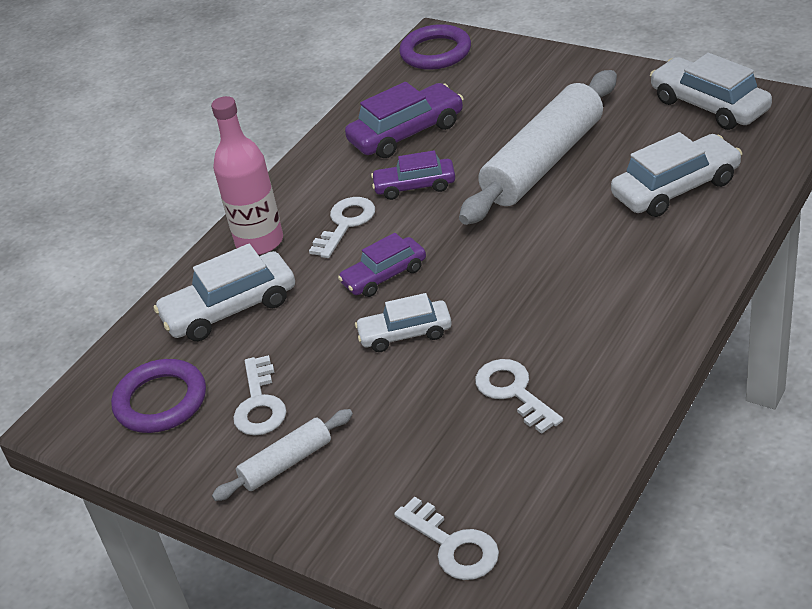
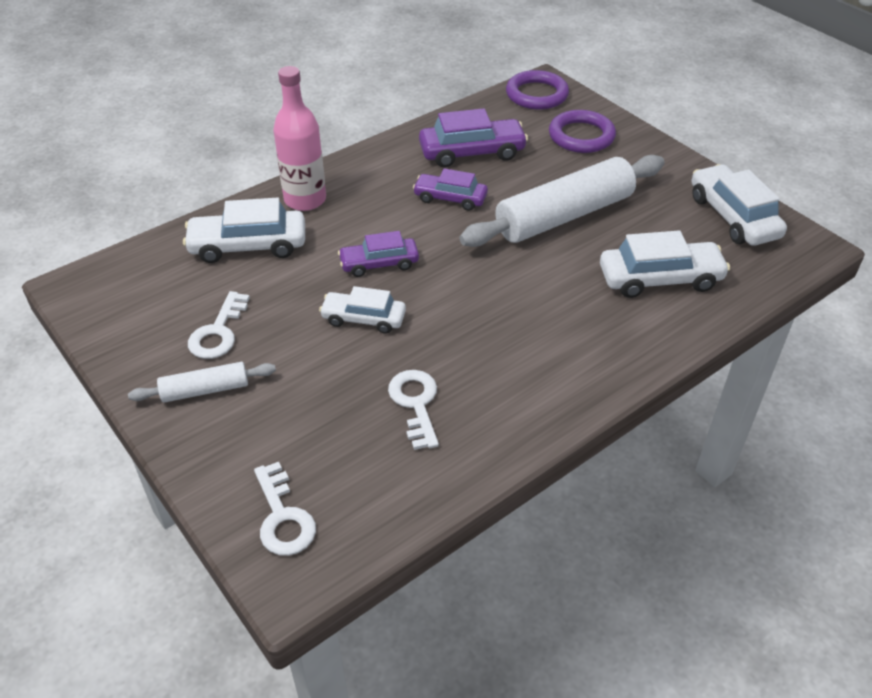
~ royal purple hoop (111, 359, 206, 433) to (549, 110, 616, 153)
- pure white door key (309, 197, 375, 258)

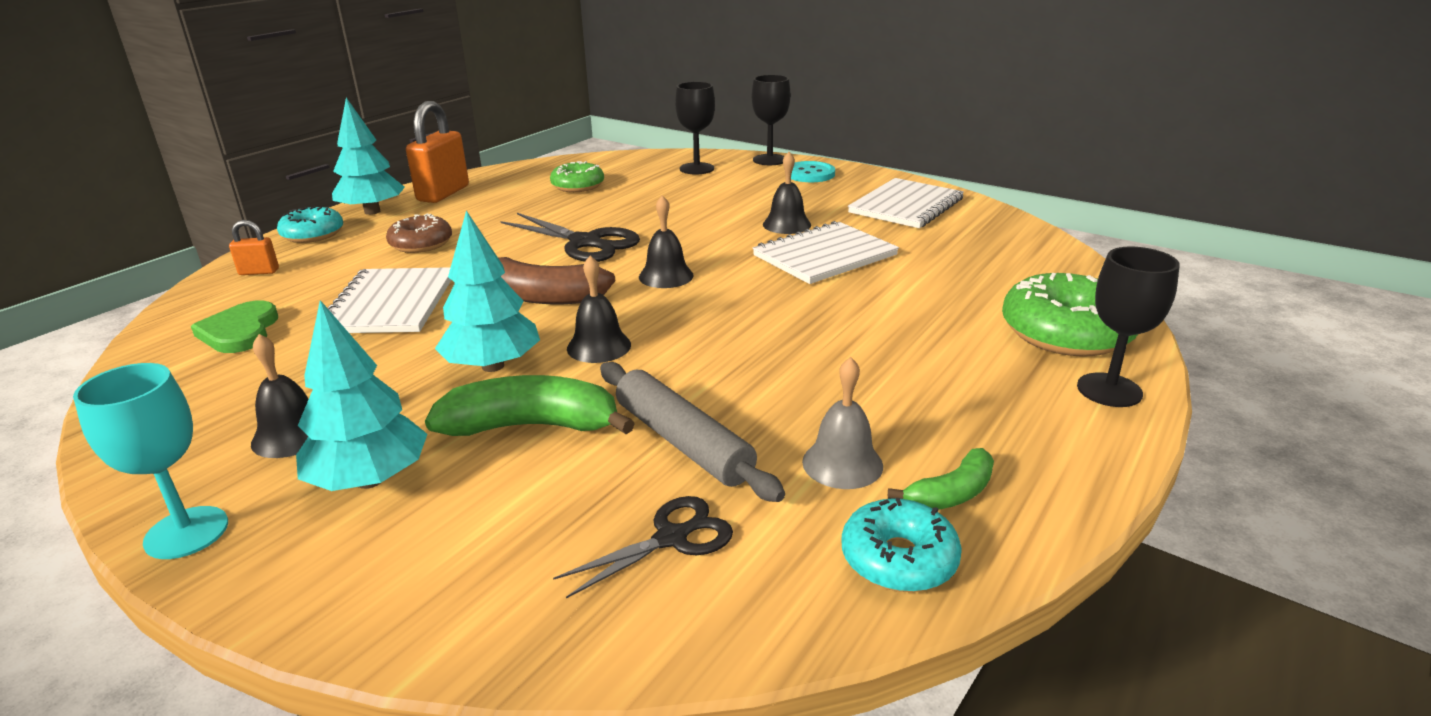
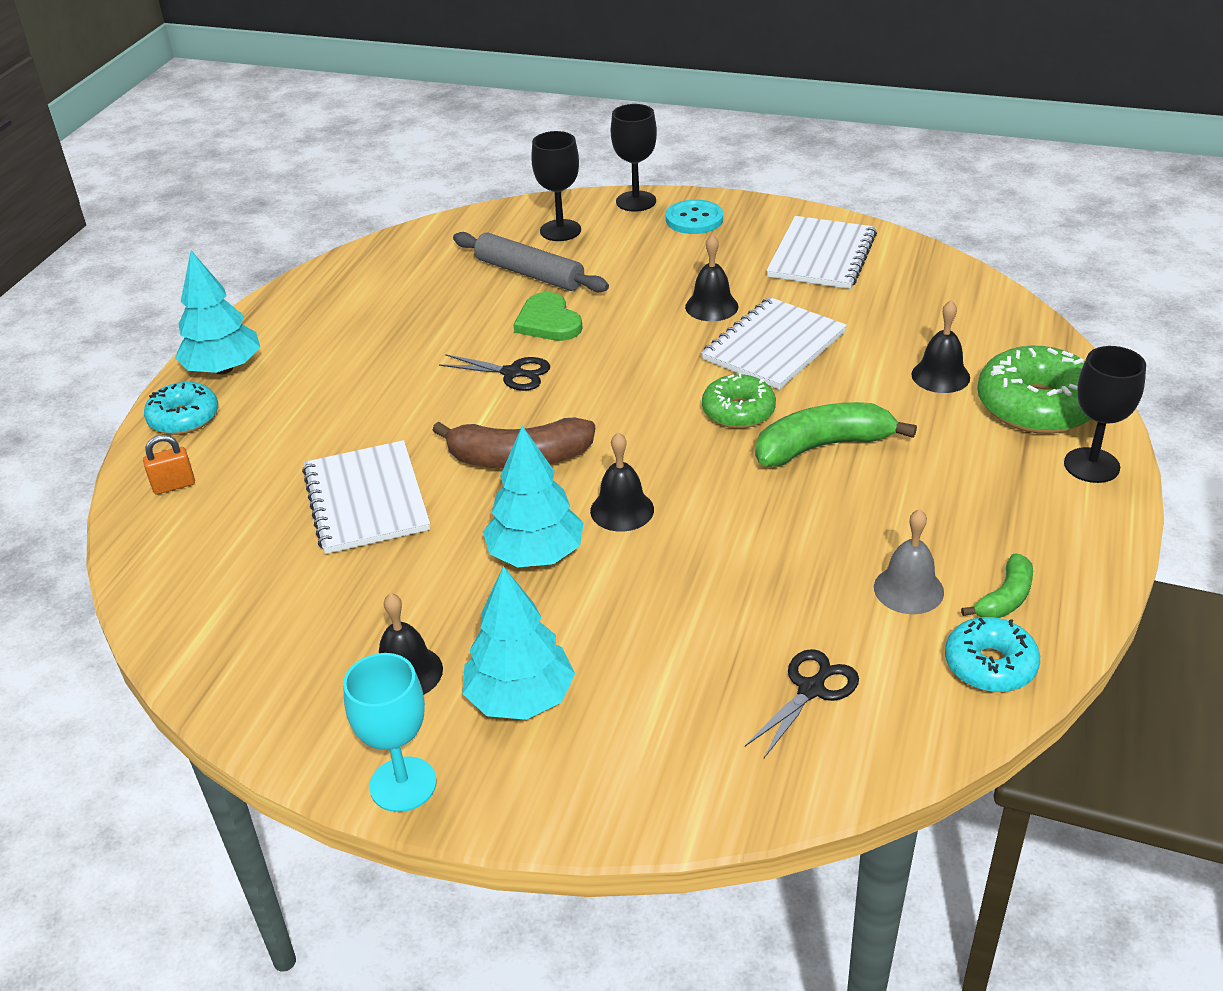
~ black shears (501, 213, 640, 262) = (439, 354, 550, 391) x0.63
~ grey dough roller (600, 362, 785, 502) to (453, 232, 609, 292)
~ green love heart (191, 300, 278, 353) to (513, 292, 582, 341)
~ green glazed donut (550, 161, 604, 192) to (702, 373, 776, 429)
~ green toy banana (425, 375, 635, 436) to (755, 402, 917, 467)
~ black hand bell (639, 195, 694, 288) to (911, 300, 970, 393)
- russet glazed donut (386, 214, 452, 253)
- orange lock (406, 101, 469, 203)

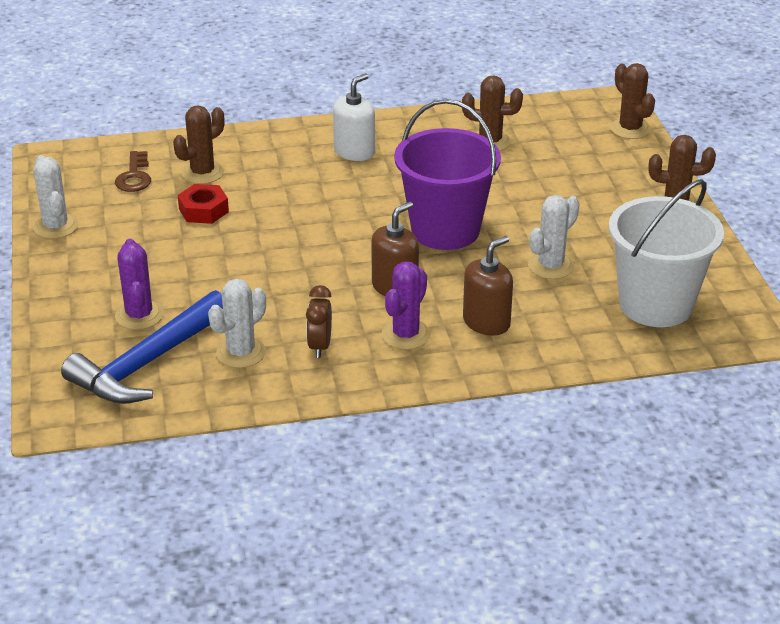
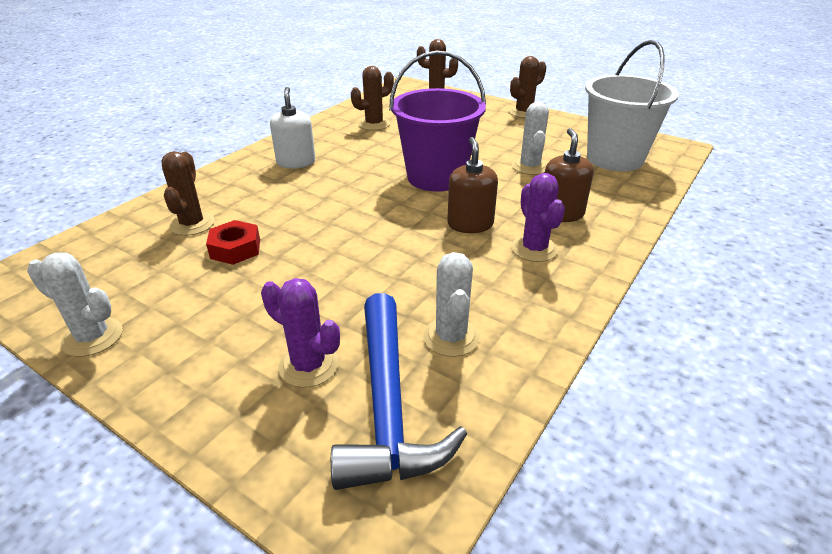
- russet door key (115, 151, 151, 192)
- russet bedside clock (306, 285, 332, 358)

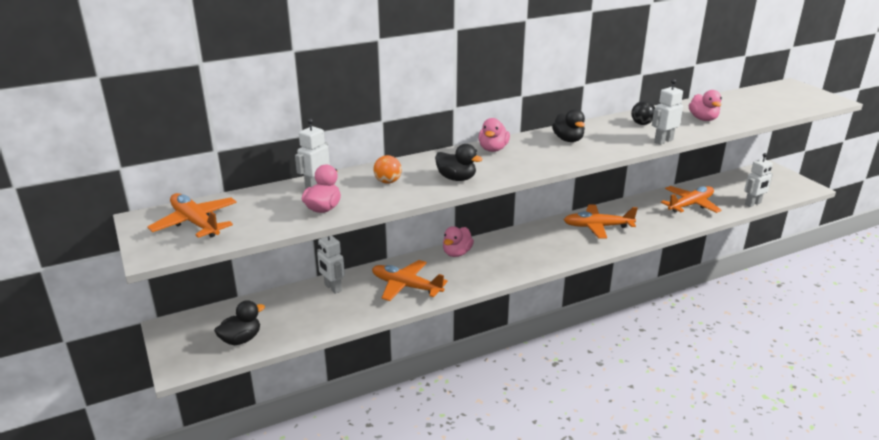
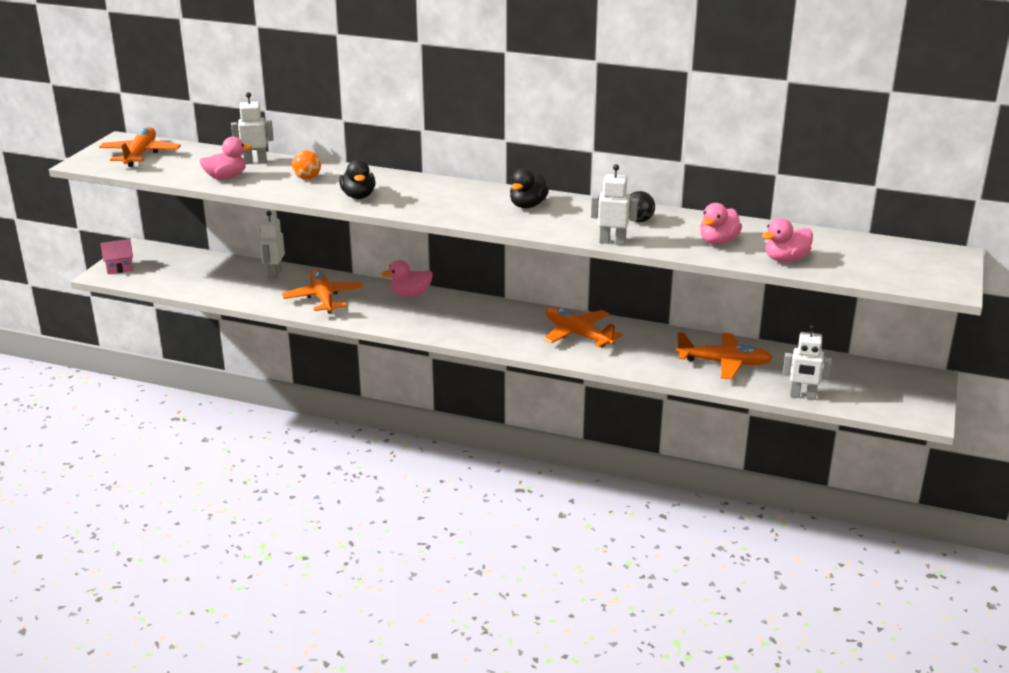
+ rosy toy house (101, 239, 134, 274)
~ rosy rubber duck (478, 118, 510, 152) to (762, 218, 813, 262)
- black rubber duck (214, 300, 265, 345)

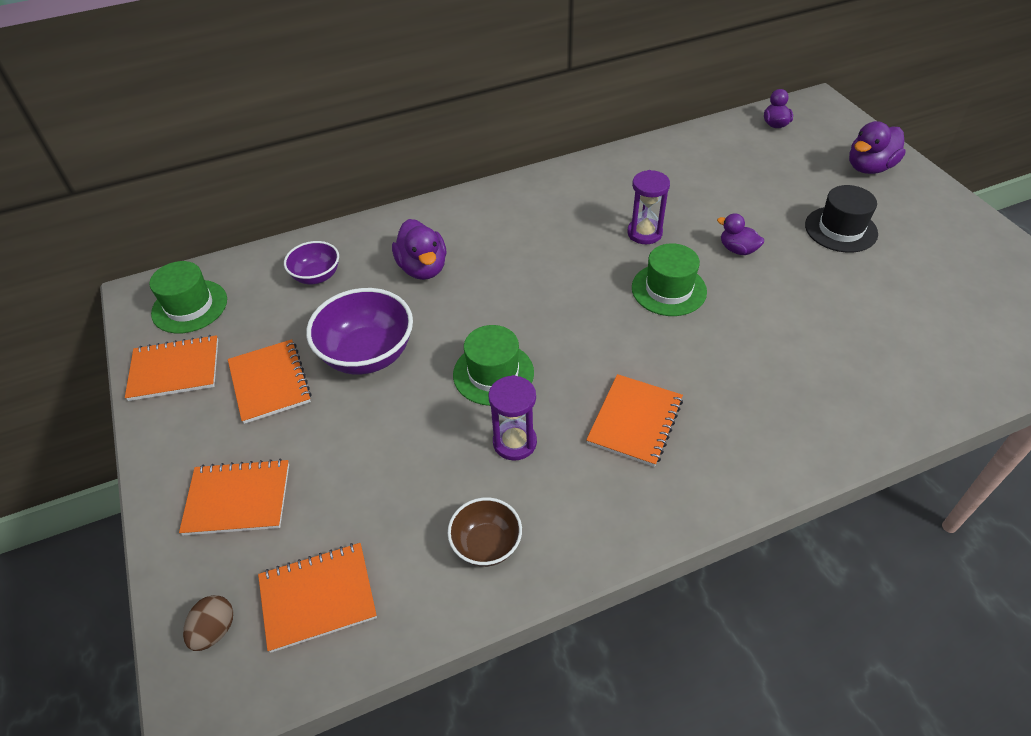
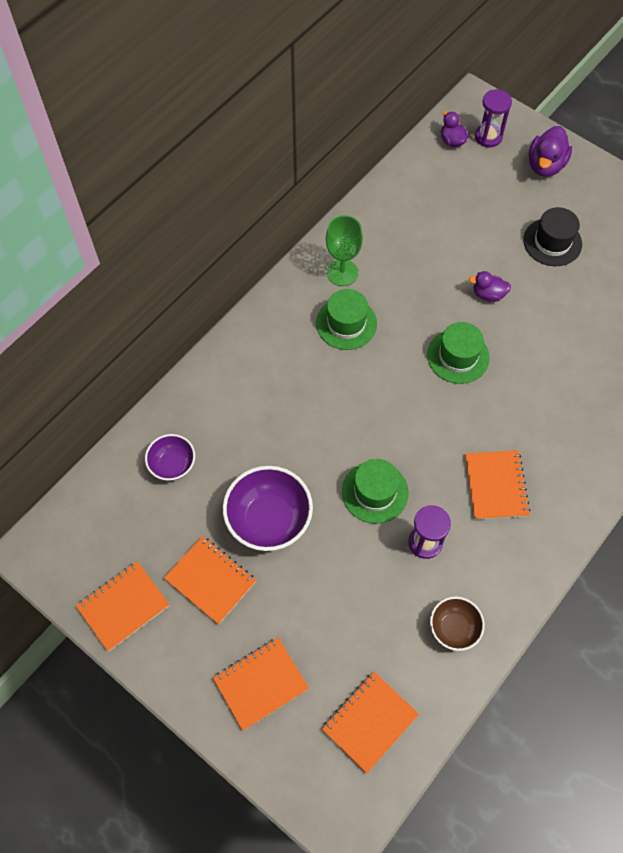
~ green top hat (149, 261, 227, 334) to (316, 289, 377, 350)
+ green chalice (326, 215, 363, 286)
~ royal purple sand timer (627, 170, 670, 244) to (475, 89, 512, 147)
- russet toy egg (183, 595, 233, 651)
- royal purple rubber duck (392, 219, 447, 280)

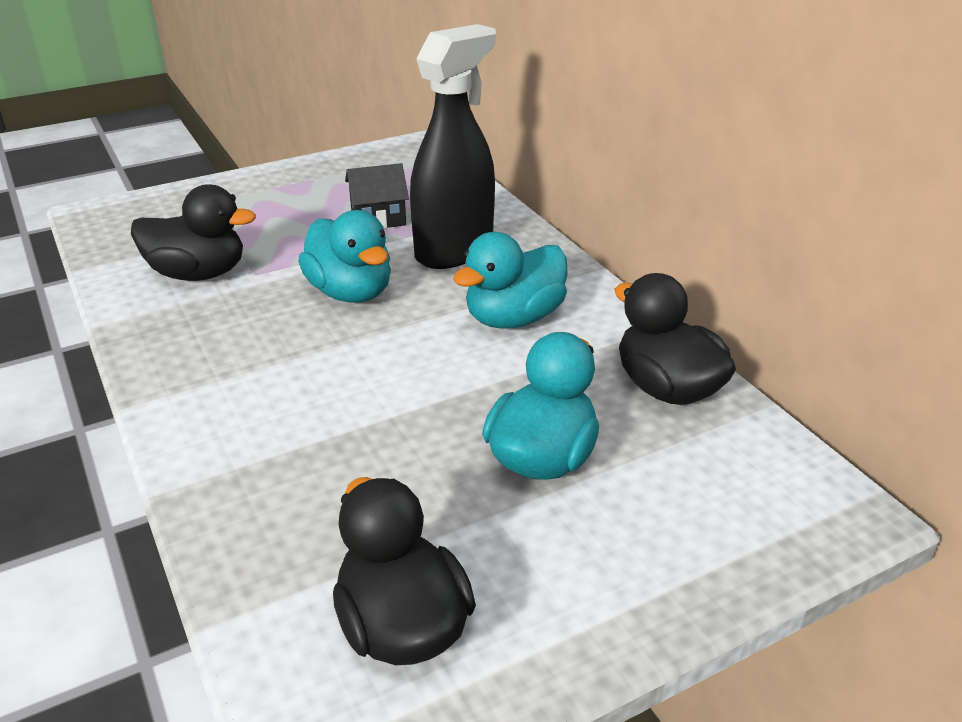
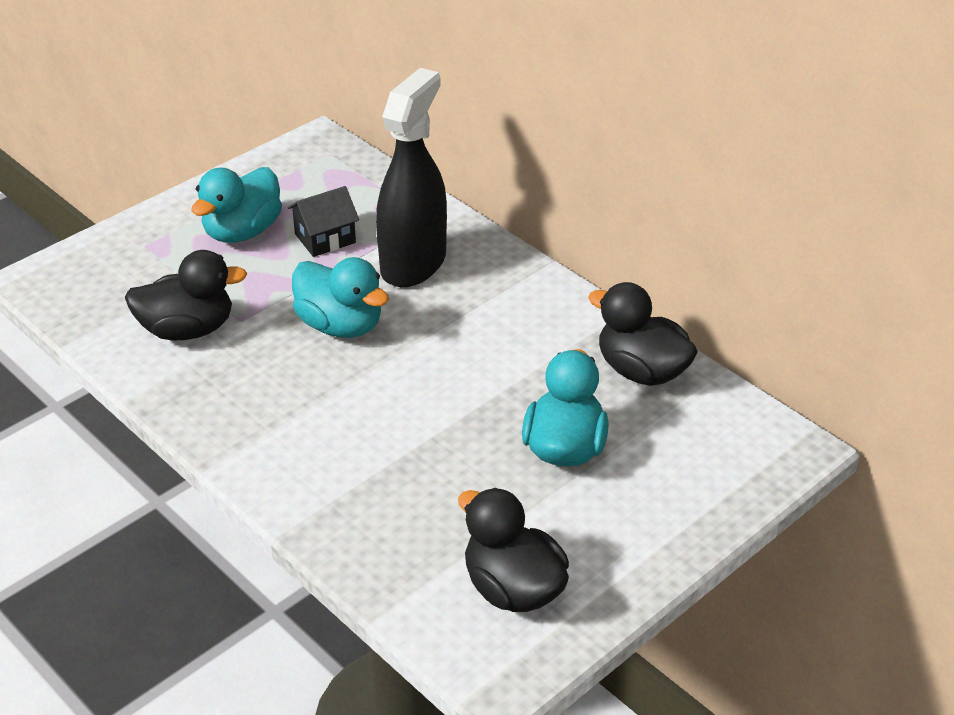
~ teal rubber duck (453, 232, 568, 329) to (191, 167, 282, 243)

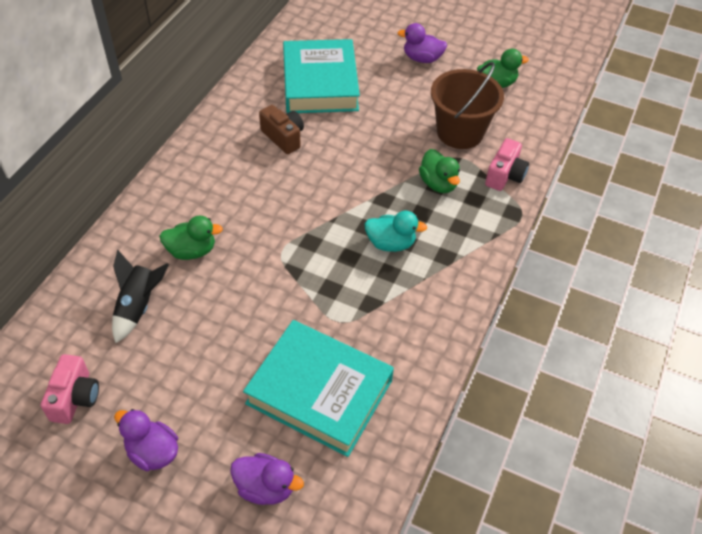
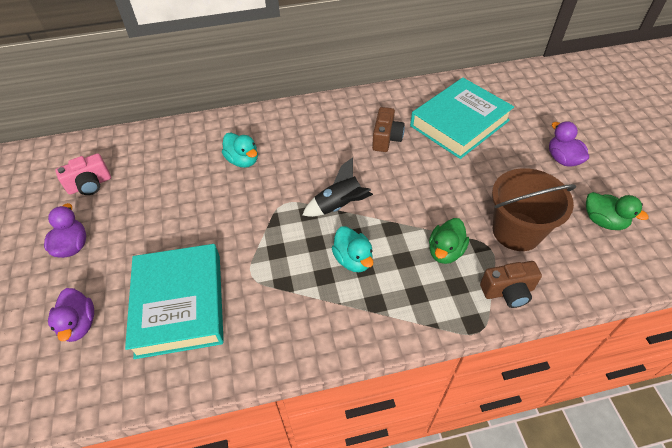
~ green rubber duck (159, 216, 223, 260) to teal rubber duck (222, 133, 258, 168)
~ black toy rocket (112, 250, 169, 343) to (302, 157, 373, 217)
~ rosy compact camera (485, 138, 529, 191) to russet compact camera (480, 261, 542, 308)

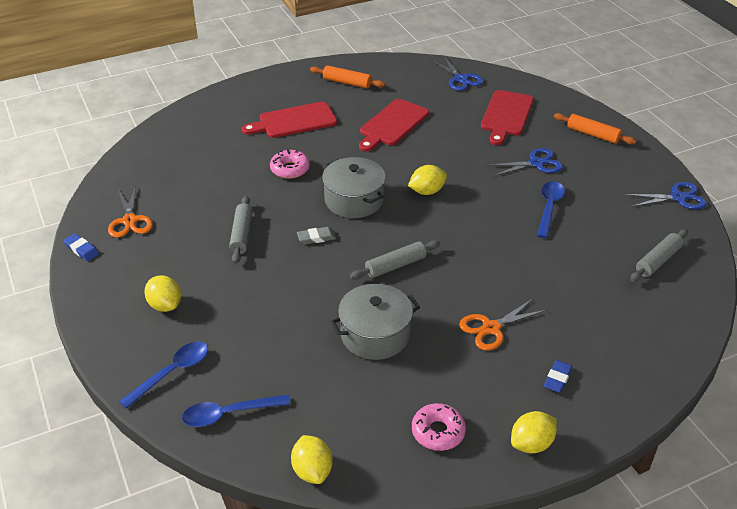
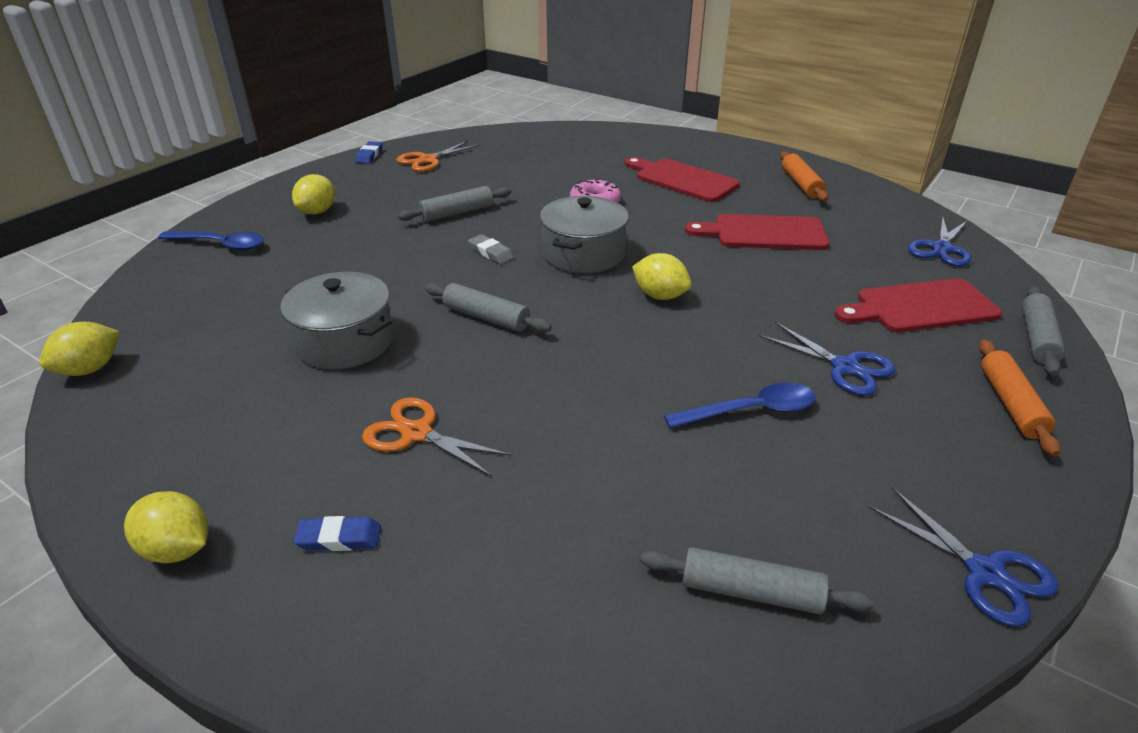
+ grey dough roller (1022, 287, 1065, 376)
- royal blue spoon (182, 394, 290, 427)
- rosy glazed donut (412, 403, 466, 451)

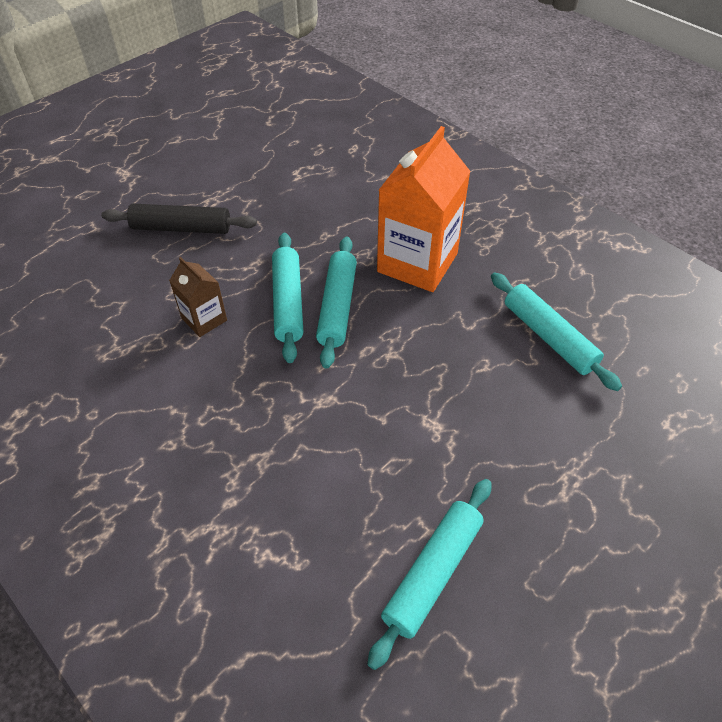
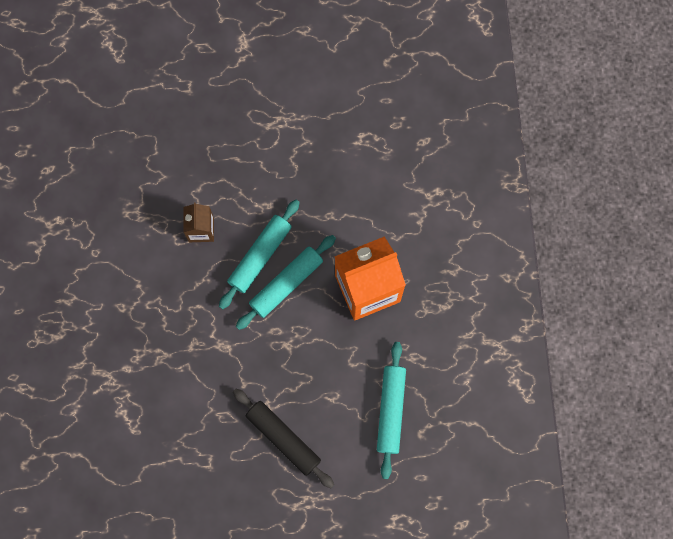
~ black dough roller (101, 204, 257, 234) to (233, 389, 334, 488)
- teal dough roller (367, 479, 491, 670)

